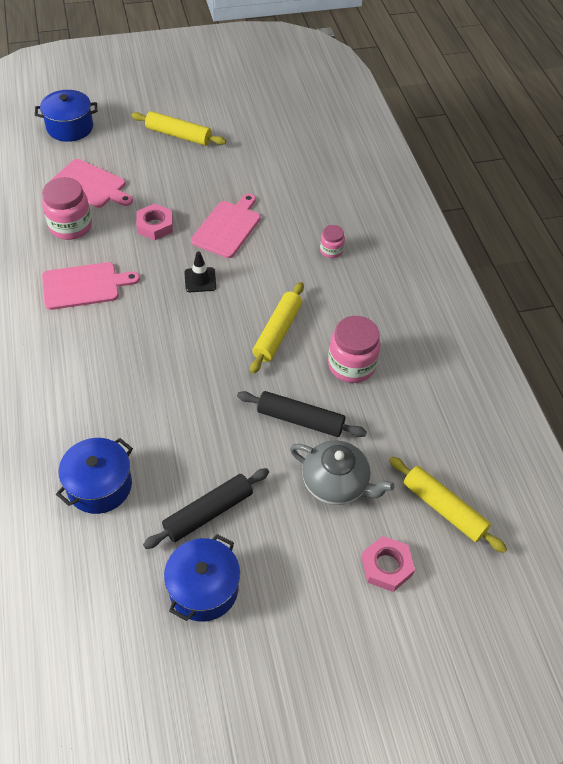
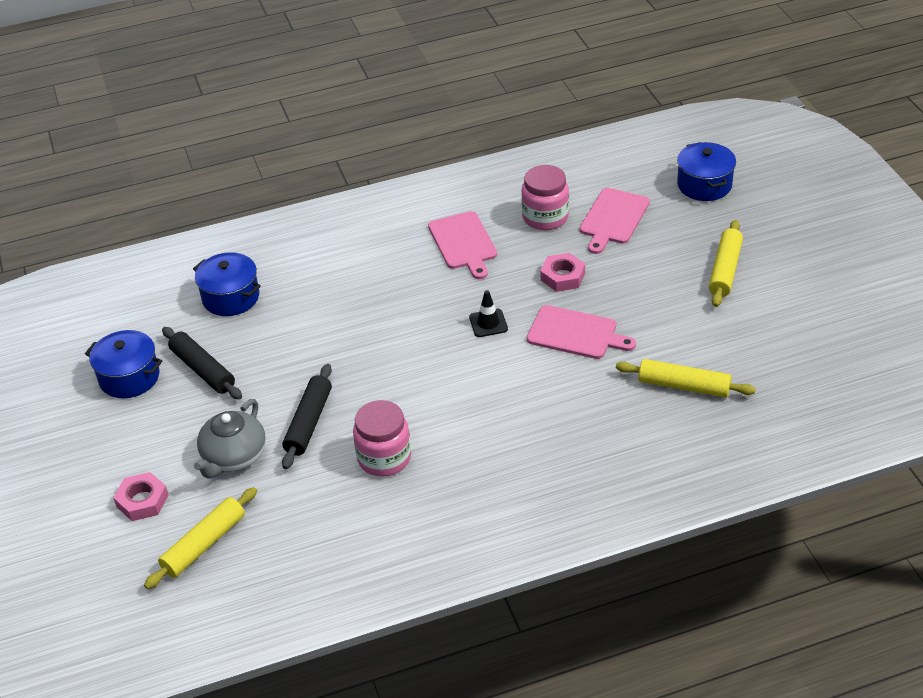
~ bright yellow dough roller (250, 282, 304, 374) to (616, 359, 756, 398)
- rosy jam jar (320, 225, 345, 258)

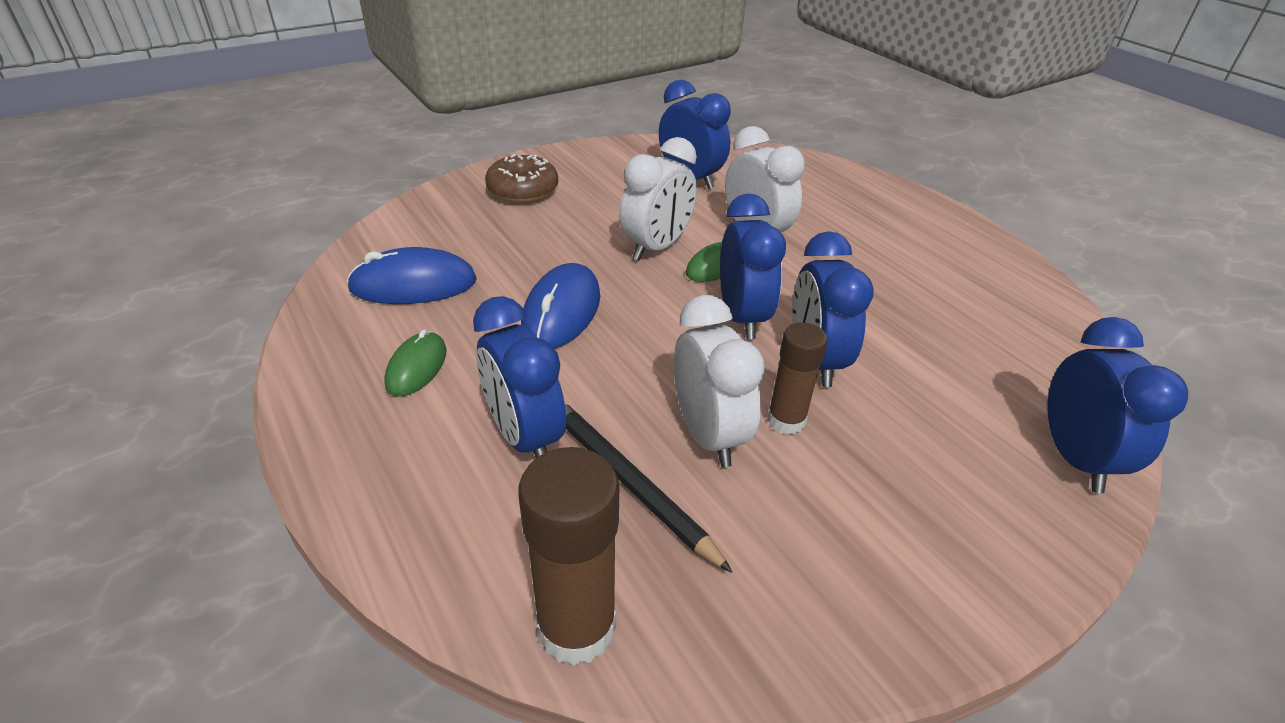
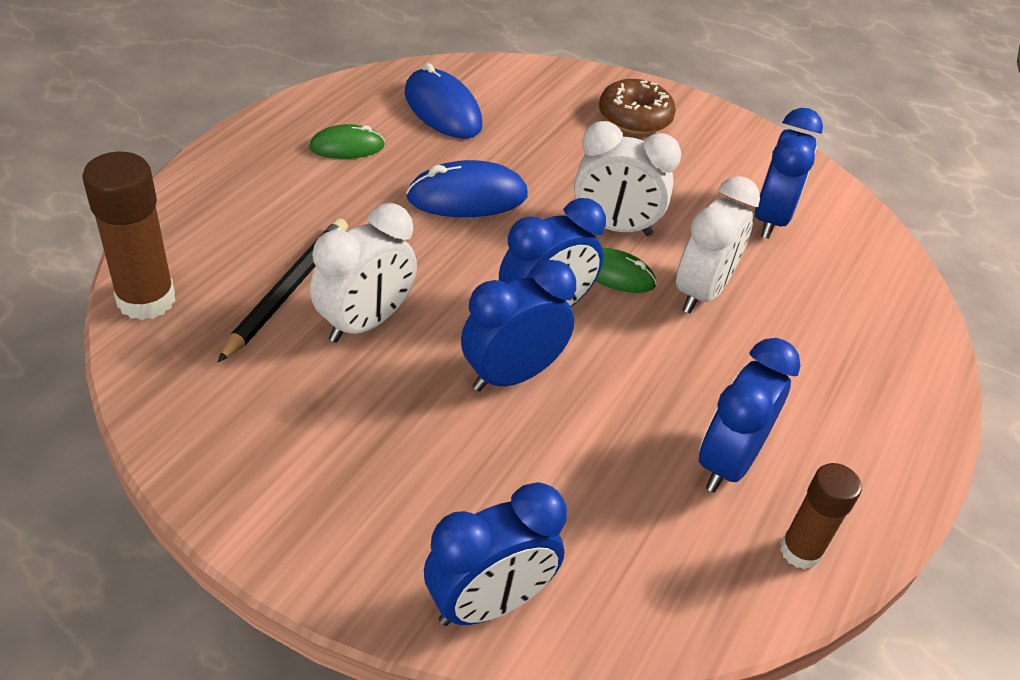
~ royal blue bedside clock (473, 296, 566, 458) to (699, 338, 800, 493)
~ russet glue (767, 322, 827, 435) to (780, 463, 862, 570)

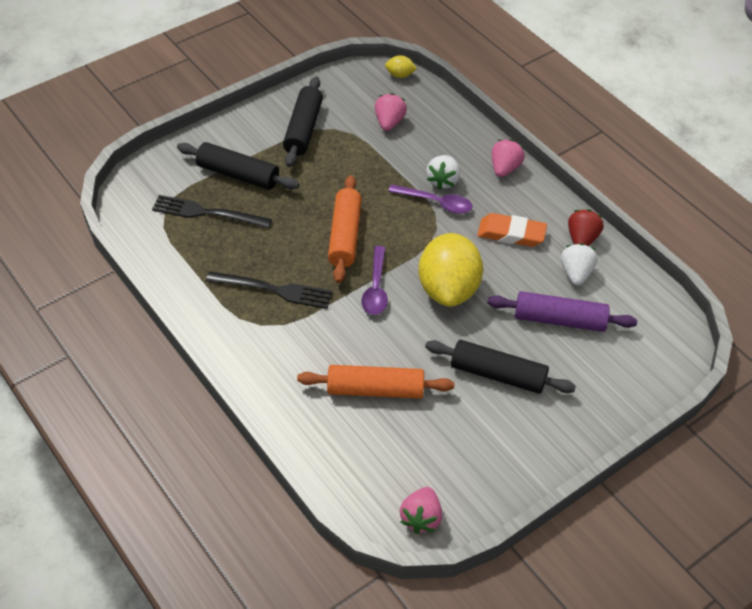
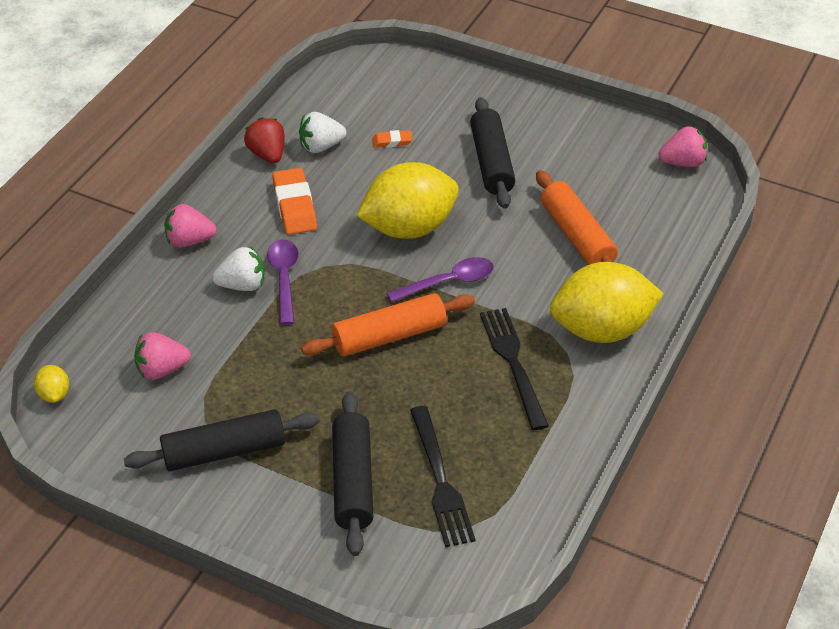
~ crimson berry (568, 209, 604, 246) = (244, 117, 285, 164) 75 degrees clockwise
~ royal purple dough roller (488, 291, 637, 332) to orange eraser (372, 130, 412, 148)
+ bright yellow citrus fruit (550, 262, 664, 343)

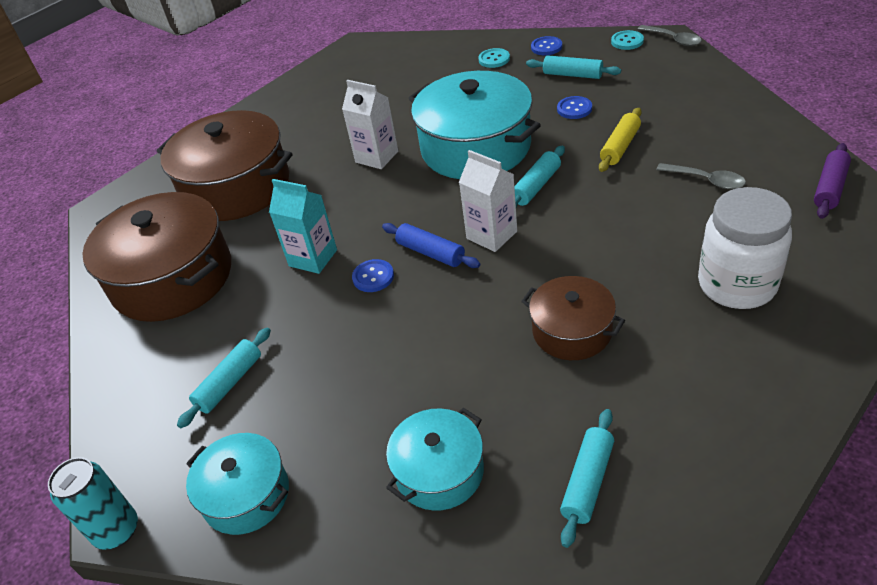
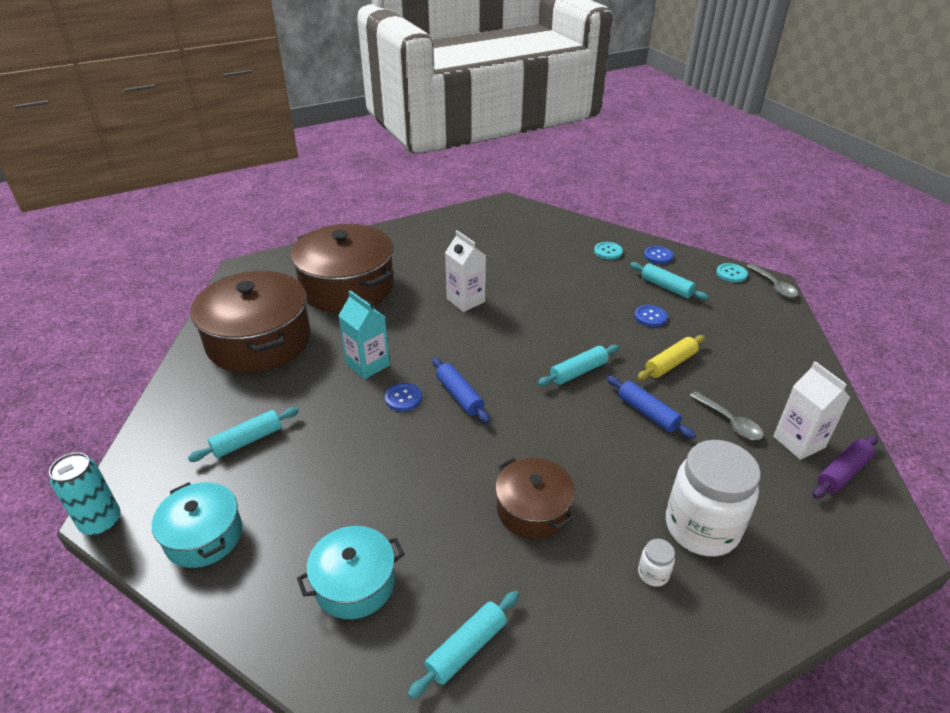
+ royal blue dough roller (607, 376, 696, 439)
+ pure white jam jar (638, 539, 675, 587)
~ pure white carton (459, 150, 517, 252) to (773, 361, 850, 460)
- teal stockpot (409, 71, 541, 179)

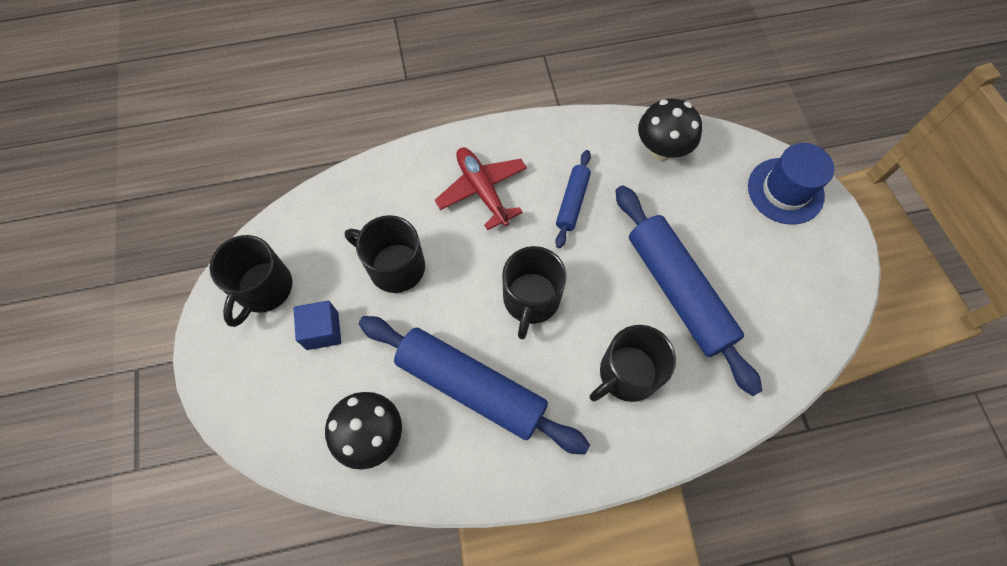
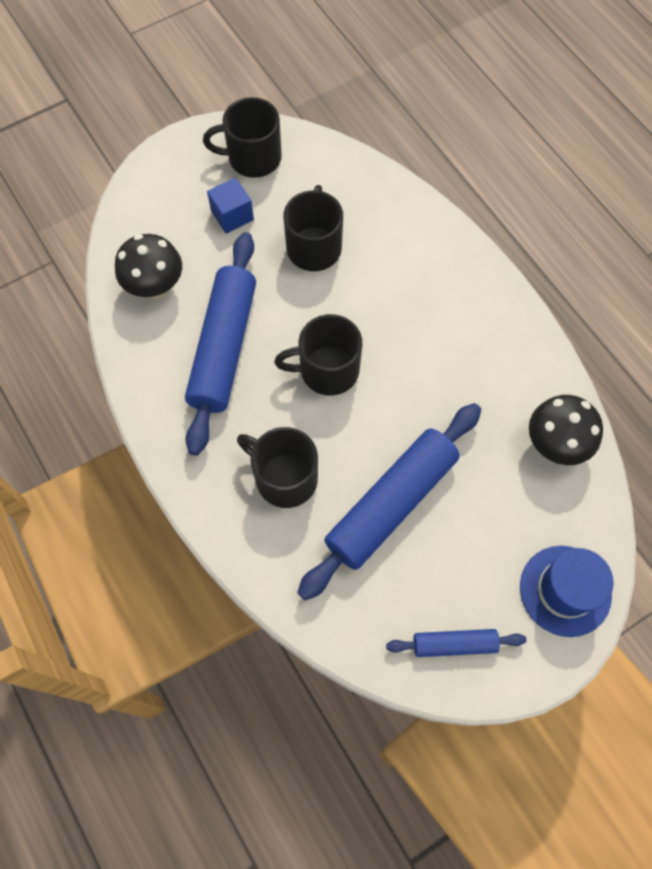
~ royal blue dough roller (555, 150, 591, 248) to (386, 629, 527, 657)
- crimson aeroplane (435, 147, 527, 230)

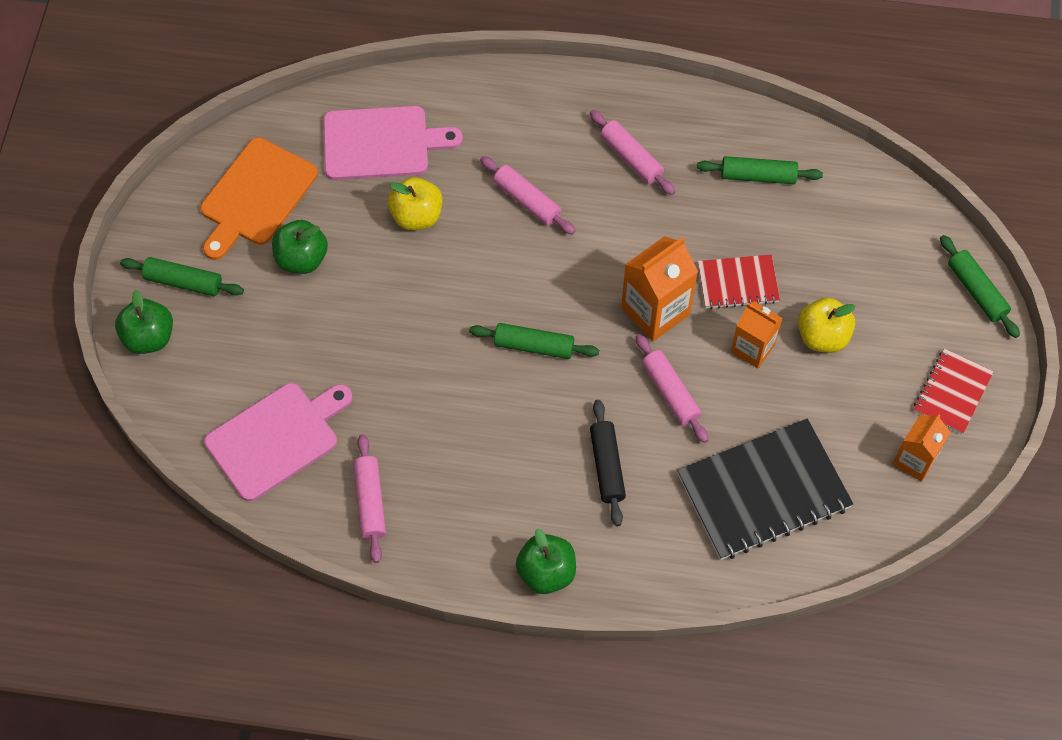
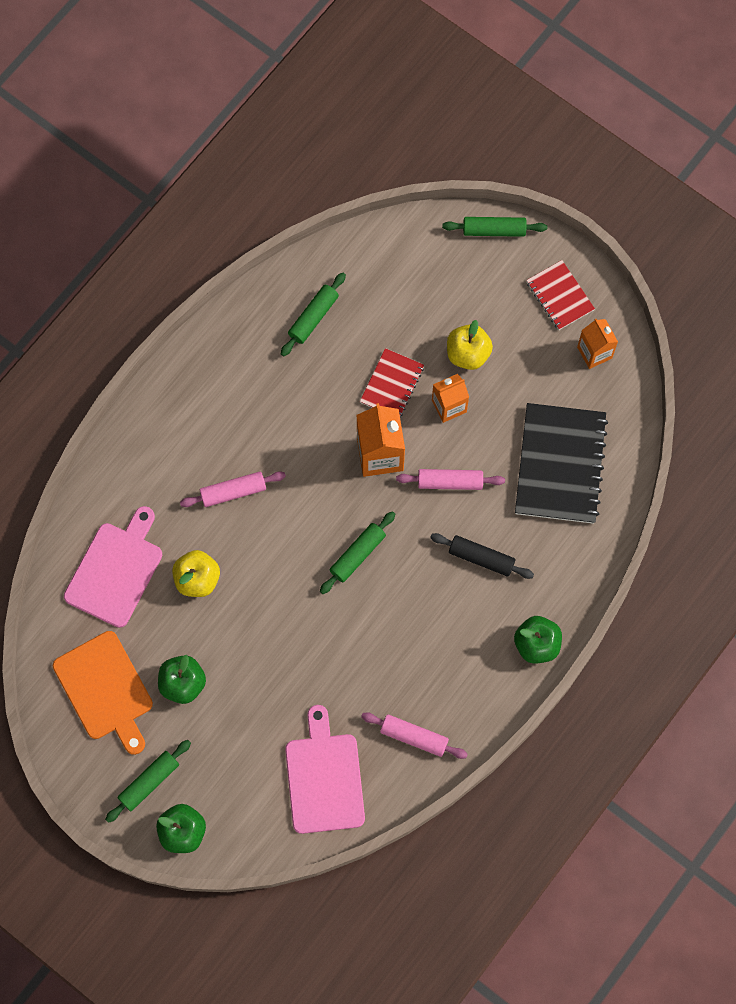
- rosy dough roller (590, 110, 675, 195)

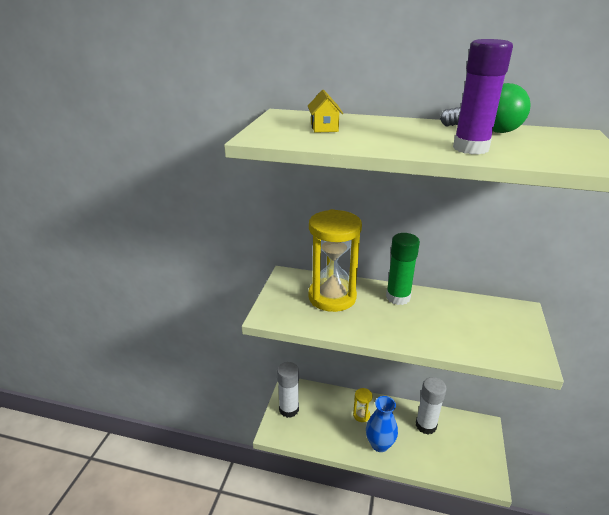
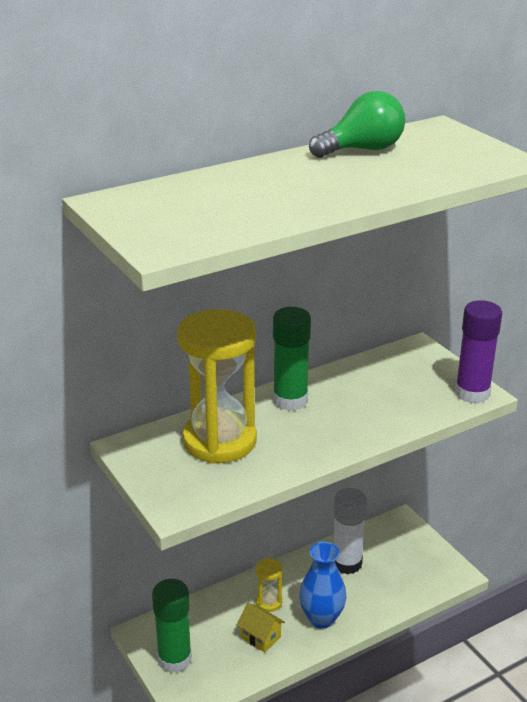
~ pure white glue (277, 362, 299, 418) to green glue (152, 579, 192, 673)
~ bright yellow toy house (308, 90, 343, 133) to (237, 603, 285, 652)
~ royal purple glue (453, 39, 513, 155) to (455, 300, 502, 403)

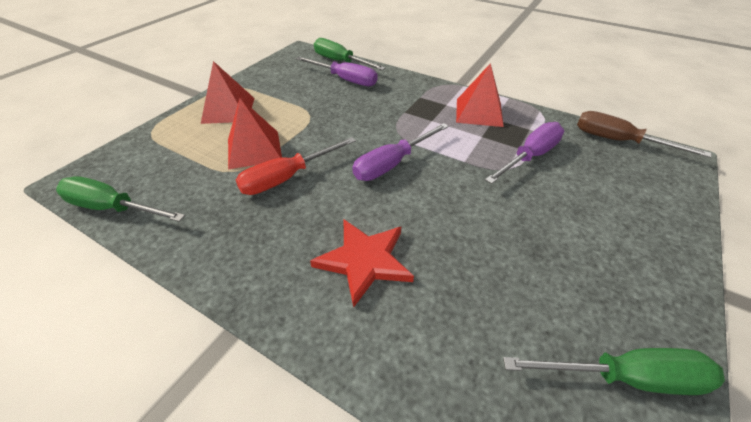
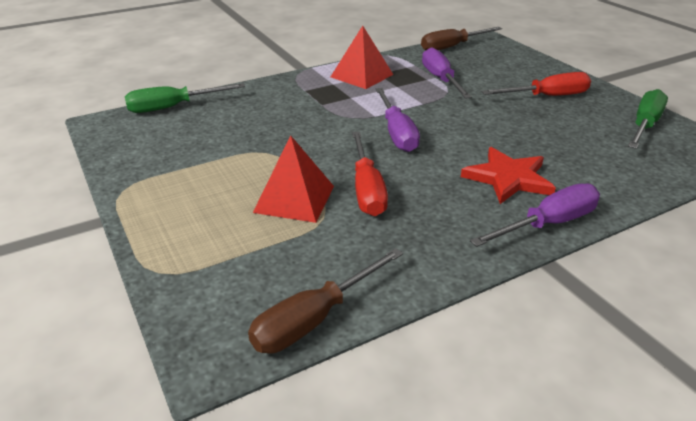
~ green flat screwdriver (56, 177, 185, 222) to russet flat screwdriver (248, 248, 403, 354)
~ royal purple flat screwdriver (296, 56, 378, 86) to (470, 183, 600, 247)
+ crimson flat screwdriver (481, 72, 591, 96)
- crimson pyramid (201, 61, 254, 124)

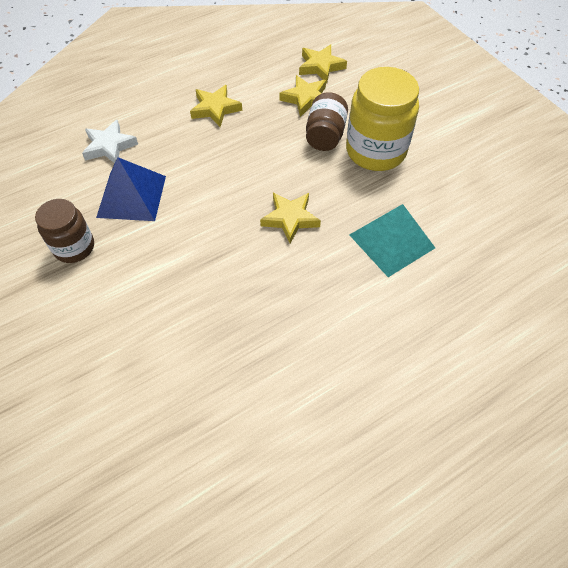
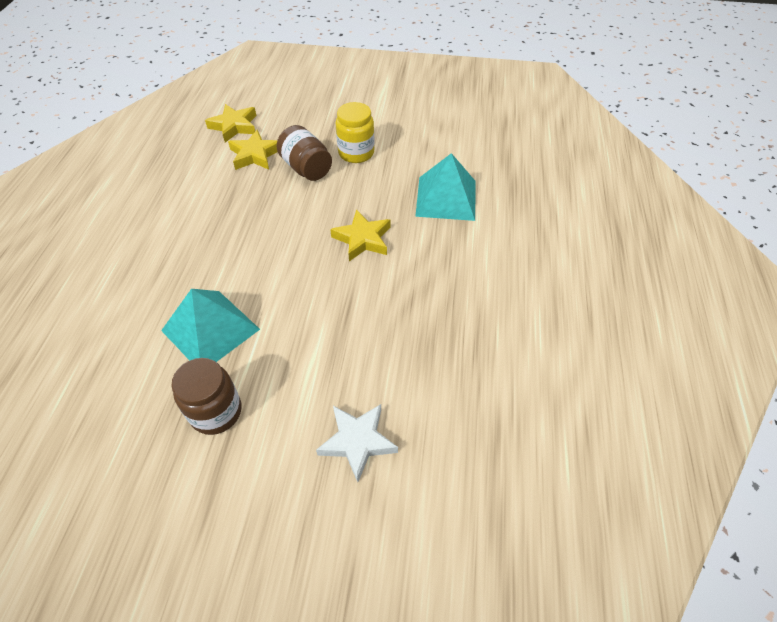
~ royal blue pyramid (96, 157, 166, 221) to teal pyramid (161, 289, 260, 362)
~ pure white star shape (82, 120, 138, 164) to (316, 404, 398, 482)
~ bright yellow jam jar (346, 67, 419, 171) = (336, 102, 375, 163) x0.61
- bright yellow star shape (190, 85, 242, 127)

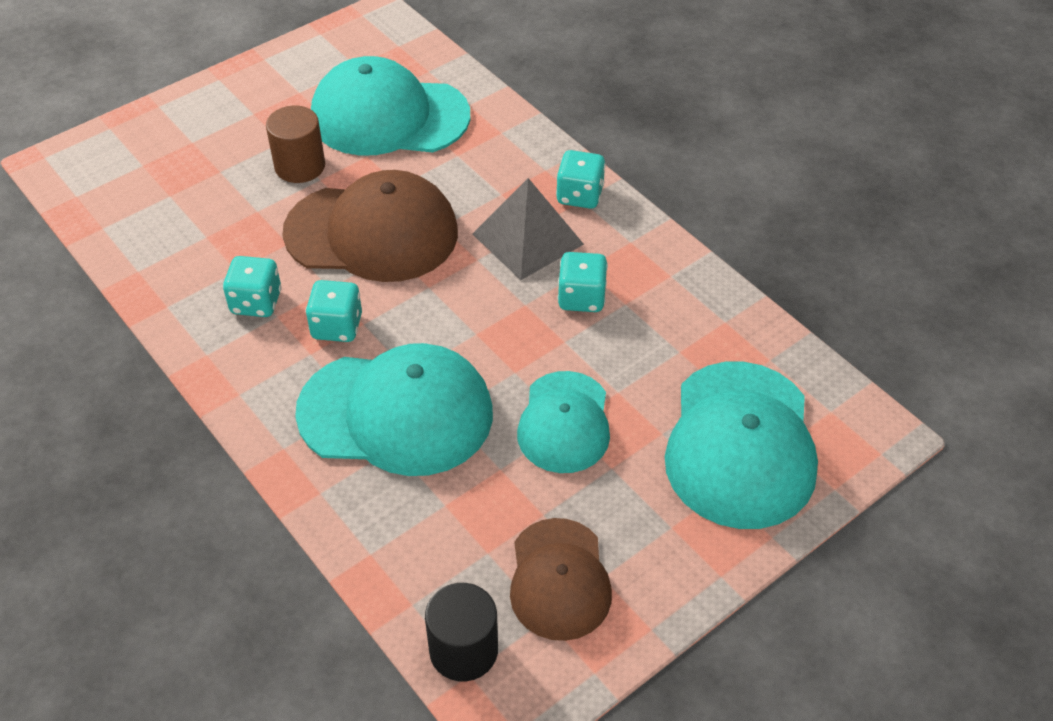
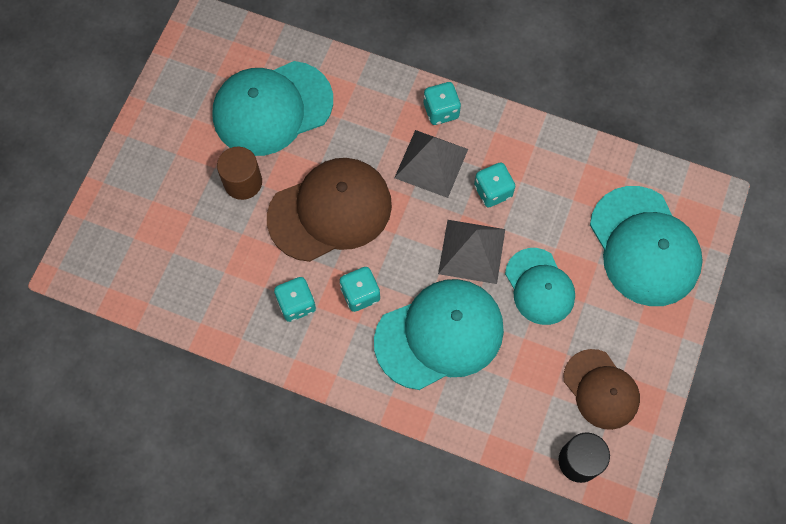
+ grey pyramid (438, 220, 505, 284)

